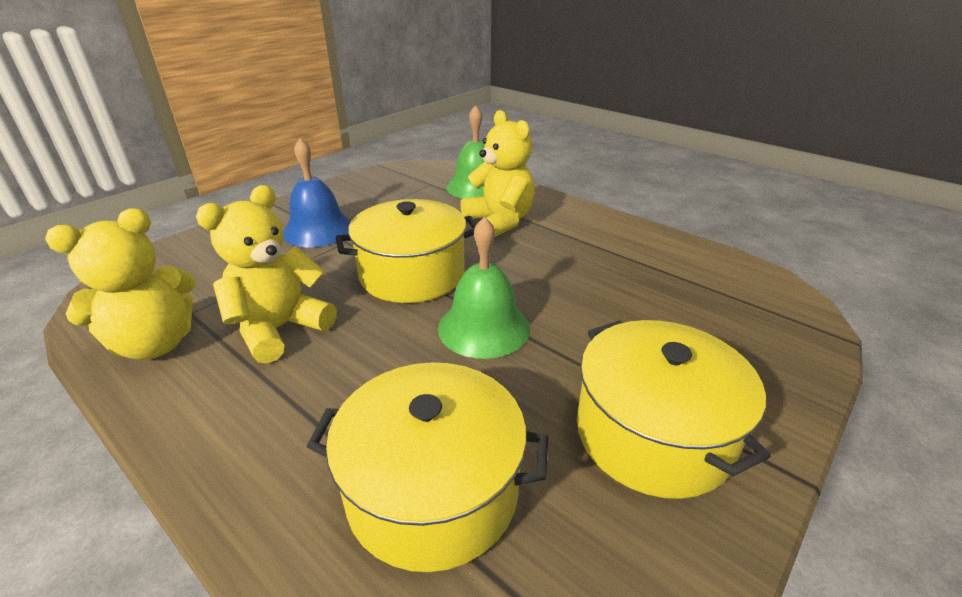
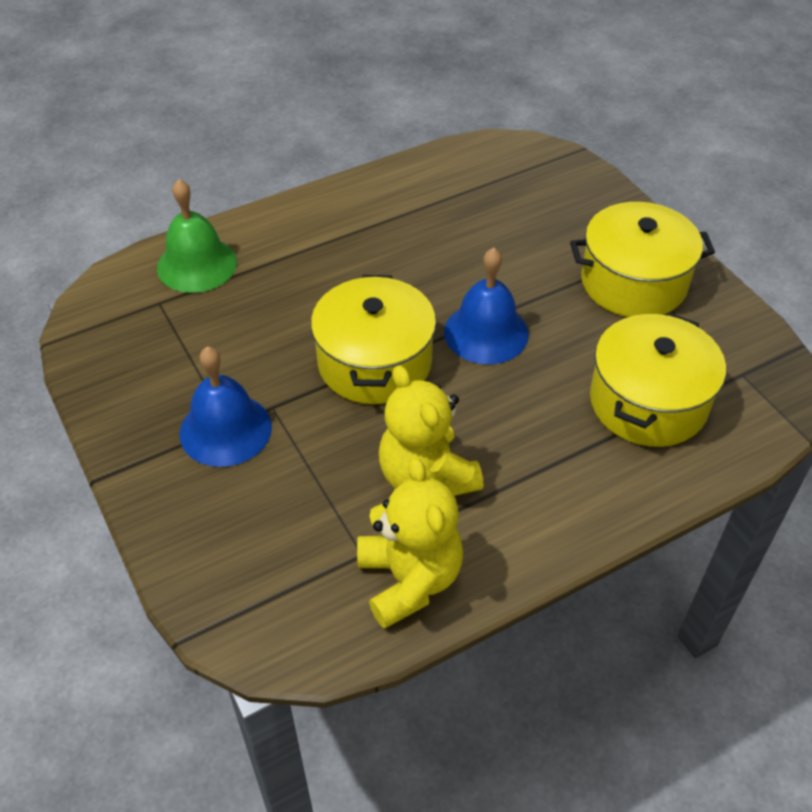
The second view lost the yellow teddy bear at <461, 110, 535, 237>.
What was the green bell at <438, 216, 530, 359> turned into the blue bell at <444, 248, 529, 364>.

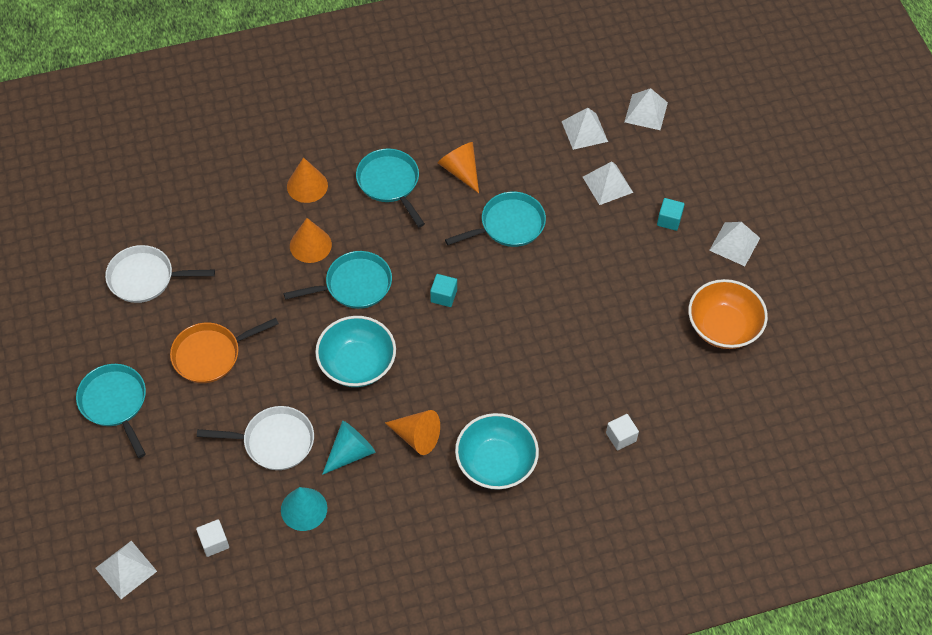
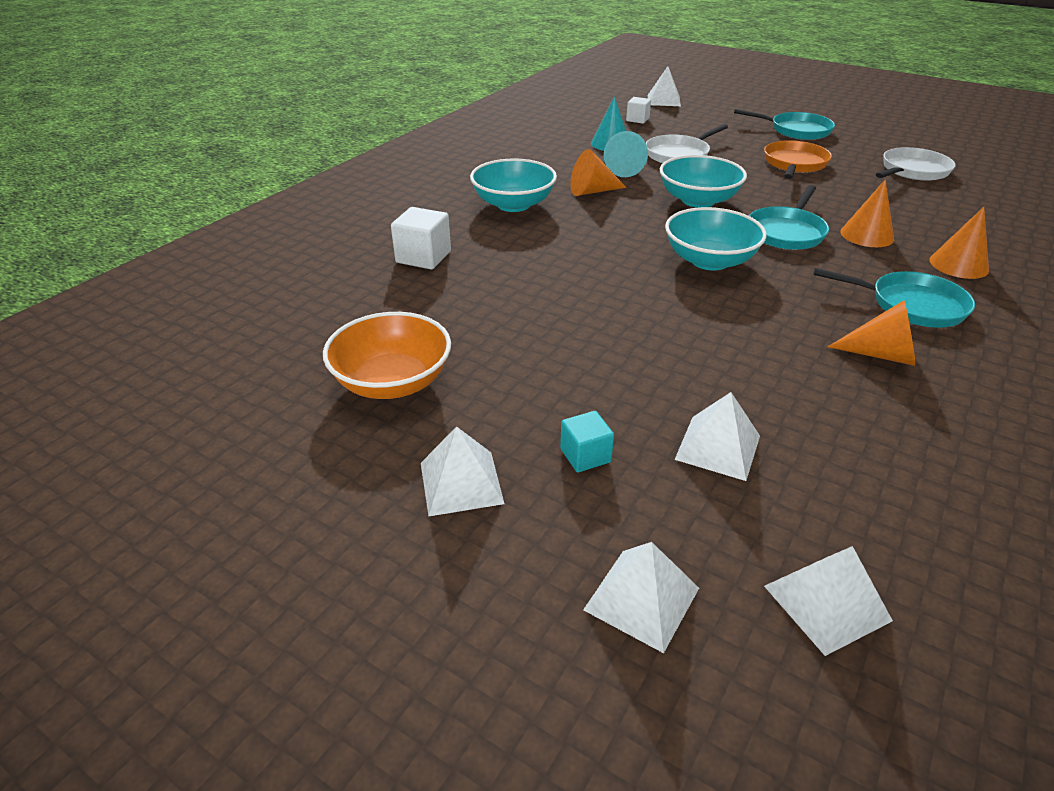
The second view lost the turquoise pan at <445, 192, 546, 247>.
The white pyramid ended up elsewhere, having gone from <561, 108, 608, 150> to <583, 542, 699, 653>.
Where the turquoise cube stood at <430, 274, 457, 307>, the turquoise bowl came to stand at <665, 207, 767, 271>.
The size of the white cube at <606, 414, 639, 450> changed by a factor of 1.56.

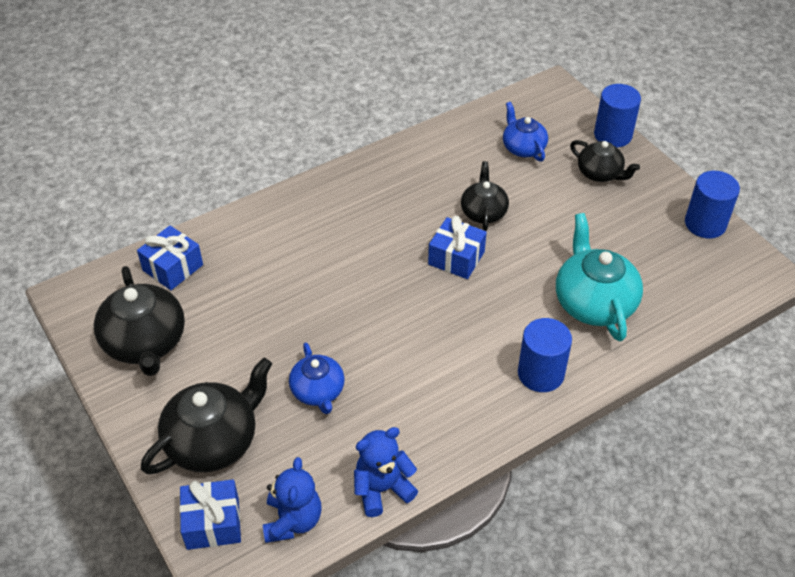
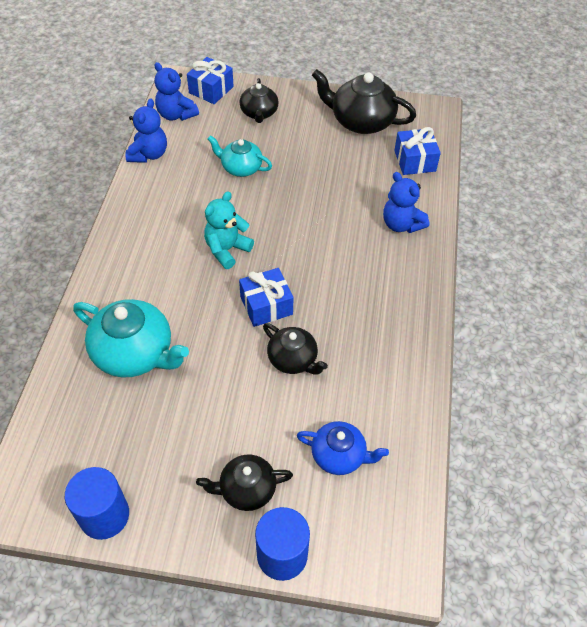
The second view lost the blue cylinder at <518, 318, 572, 392>.
The second view gained the turquoise teddy bear at <204, 191, 254, 269>.
The second view gained the blue teddy bear at <383, 172, 429, 233>.
What was the blue teapot at <289, 343, 345, 414> turned into the turquoise teapot at <208, 135, 272, 177>.
The size of the black teapot at <141, 358, 272, 474> changed by a factor of 0.61.

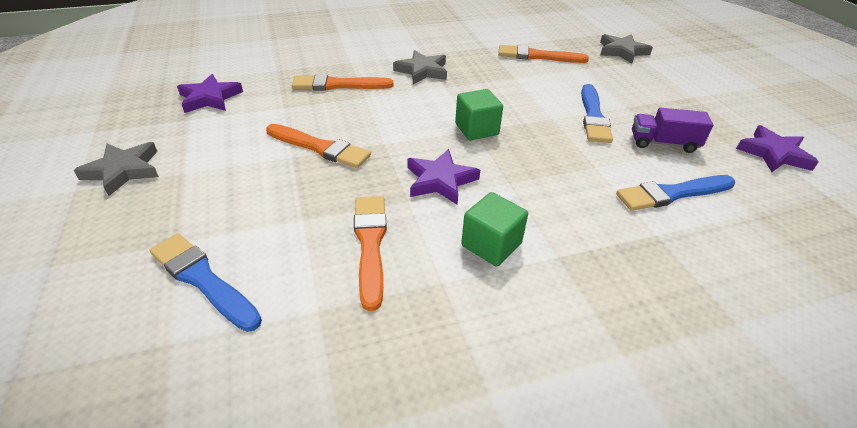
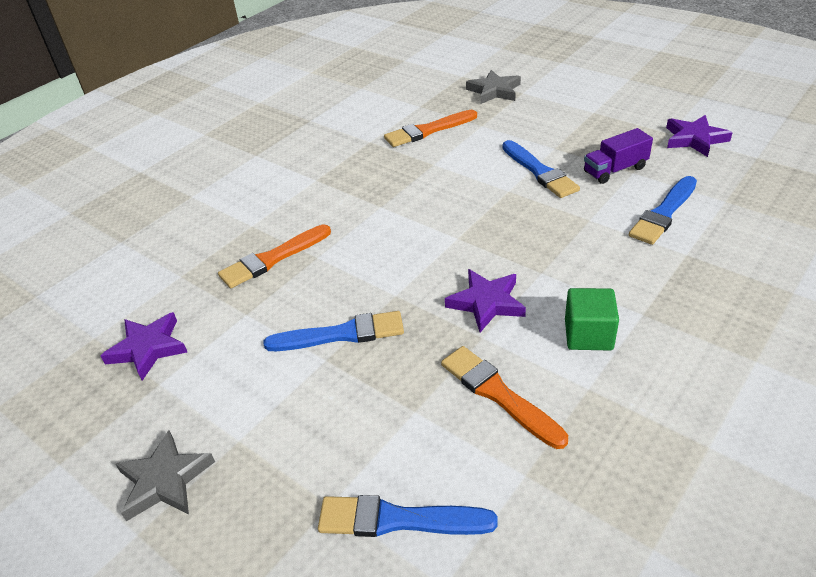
The second view lost the grey star at <393, 50, 447, 84>.
The second view lost the green cube at <455, 89, 503, 140>.
What was the orange brush at <266, 124, 371, 168> turned into the blue brush at <264, 311, 404, 351>.

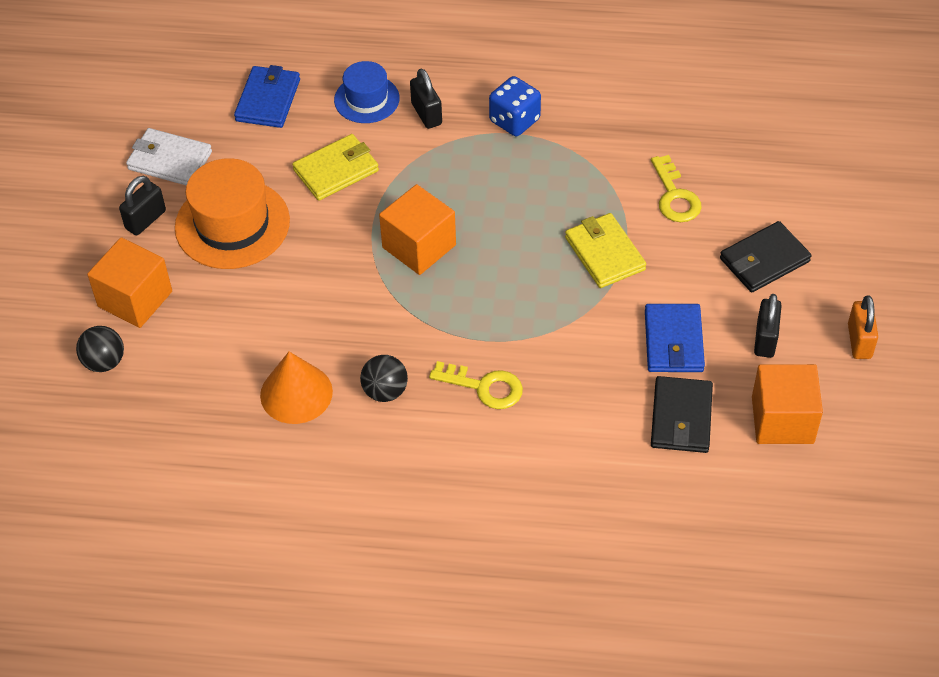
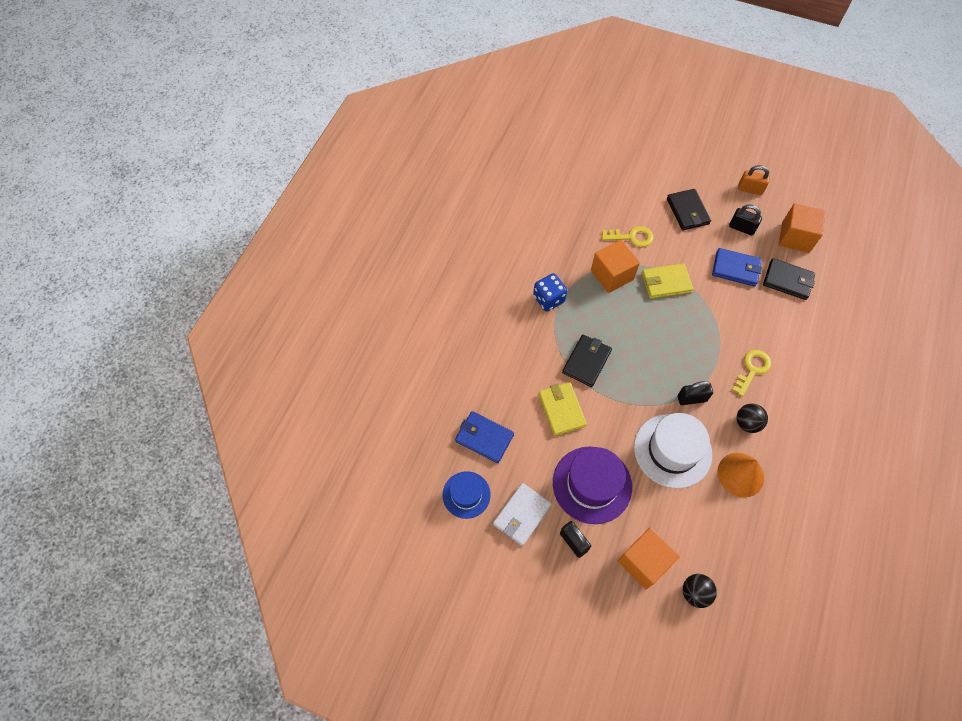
The second view gained the black wallet at <562, 335, 612, 387>.
The second view gained the white hat at <634, 413, 712, 489>.
The blue hat ended up elsewhere, having gone from <334, 61, 400, 123> to <442, 471, 491, 519>.
The orange cube ended up elsewhere, having gone from <379, 184, 456, 275> to <591, 240, 640, 293>.
The black padlock ended up elsewhere, having gone from <410, 69, 442, 129> to <678, 381, 713, 405>.
What was the orange hat at <175, 158, 290, 269> turned into the purple hat at <553, 447, 632, 524>.

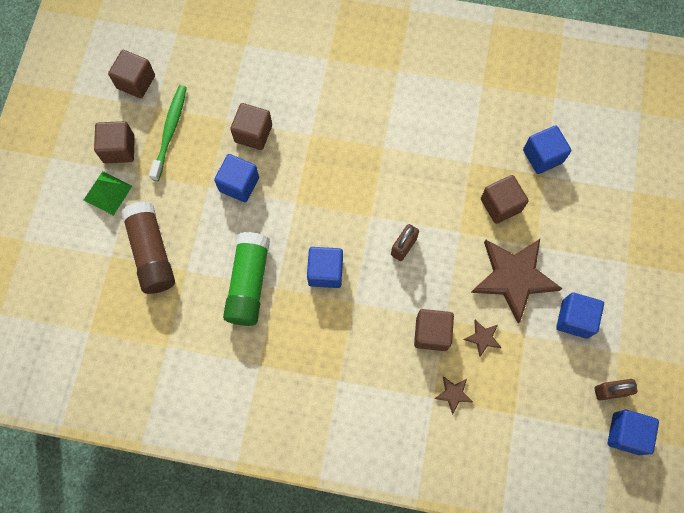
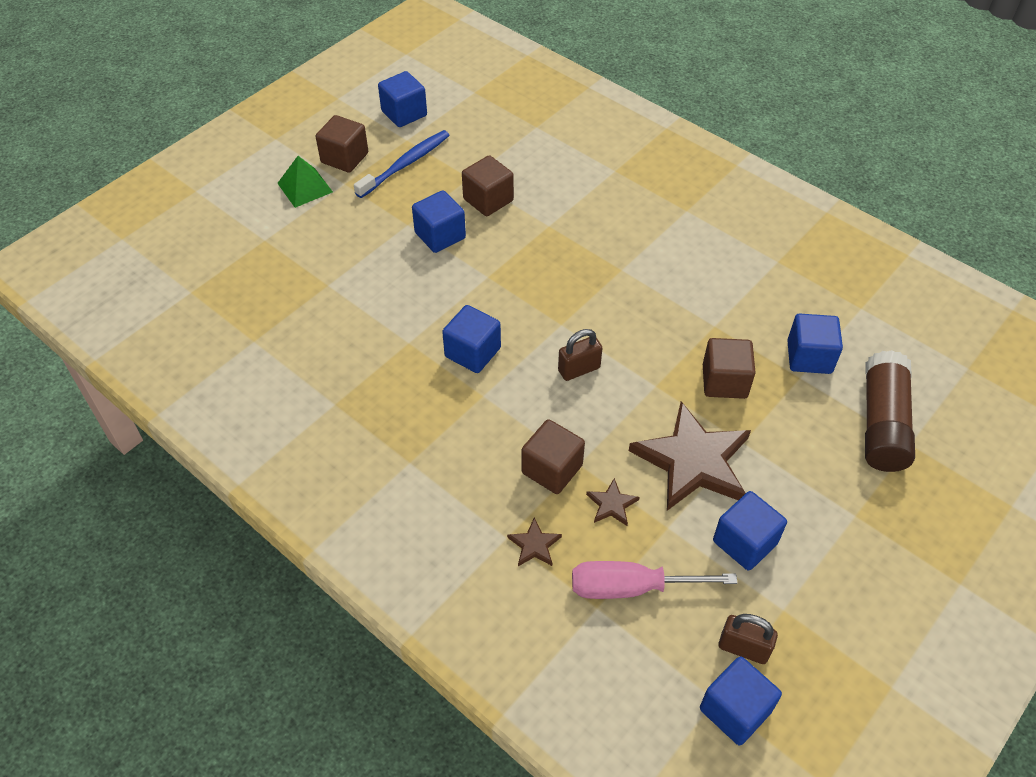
The second view lost the green glue stick at <223, 232, 270, 326>.
The second view gained the pink screwdriver at <572, 561, 738, 599>.
The brown glue stick ended up elsewhere, having gone from <121, 201, 175, 294> to <865, 350, 915, 472>.
What was the brown cube at <108, 50, 155, 98> turned into the blue cube at <378, 71, 427, 127>.
What was the green toothbrush at <149, 85, 187, 181> turned into the blue toothbrush at <354, 130, 450, 198>.

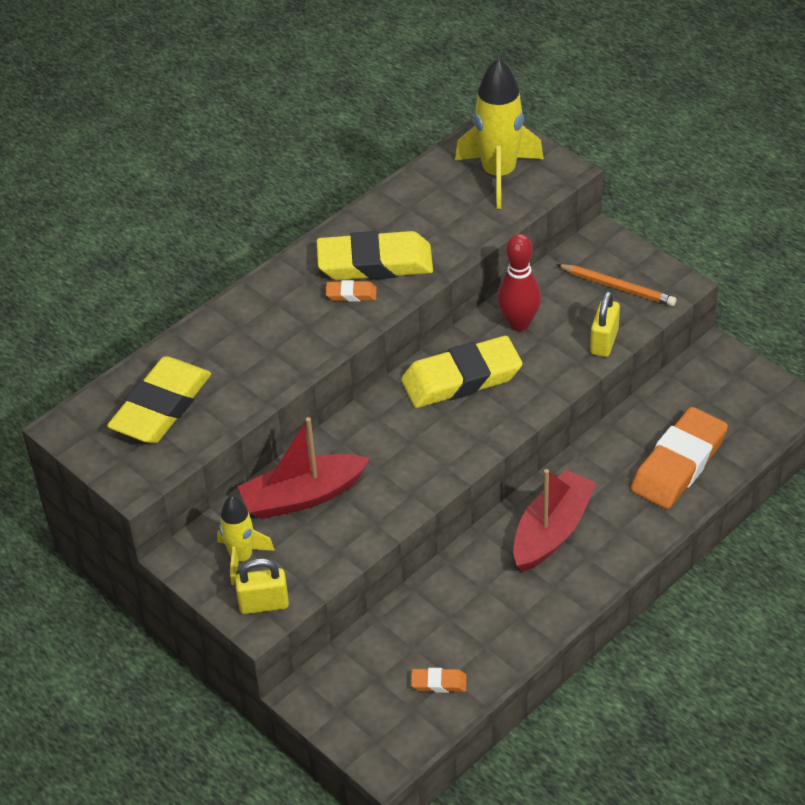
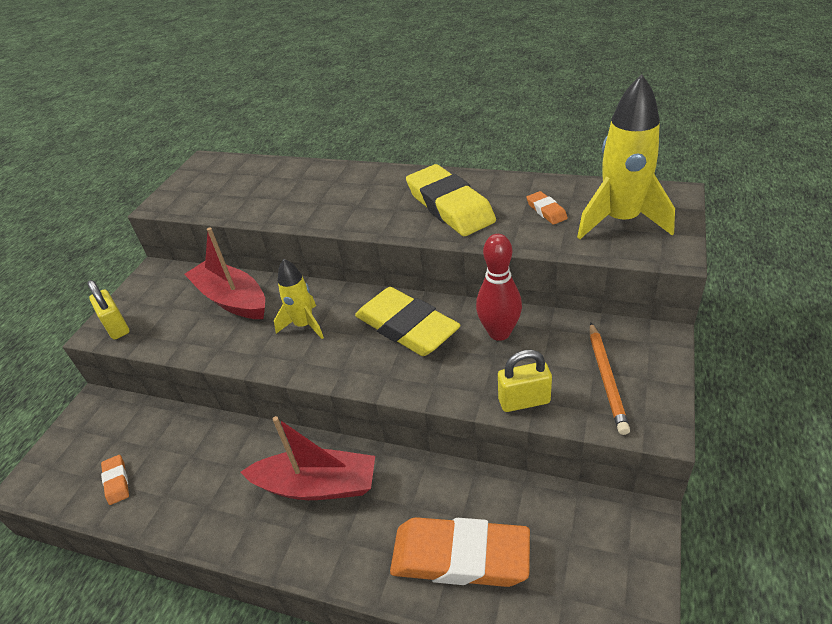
The second view lost the yellow eraser at <107, 356, 211, 444>.
The yellow rocket ended up elsewhere, having gone from <217, 496, 275, 585> to <274, 259, 324, 339>.
The orange eraser ended up elsewhere, having gone from <326, 280, 377, 302> to <526, 191, 568, 225>.

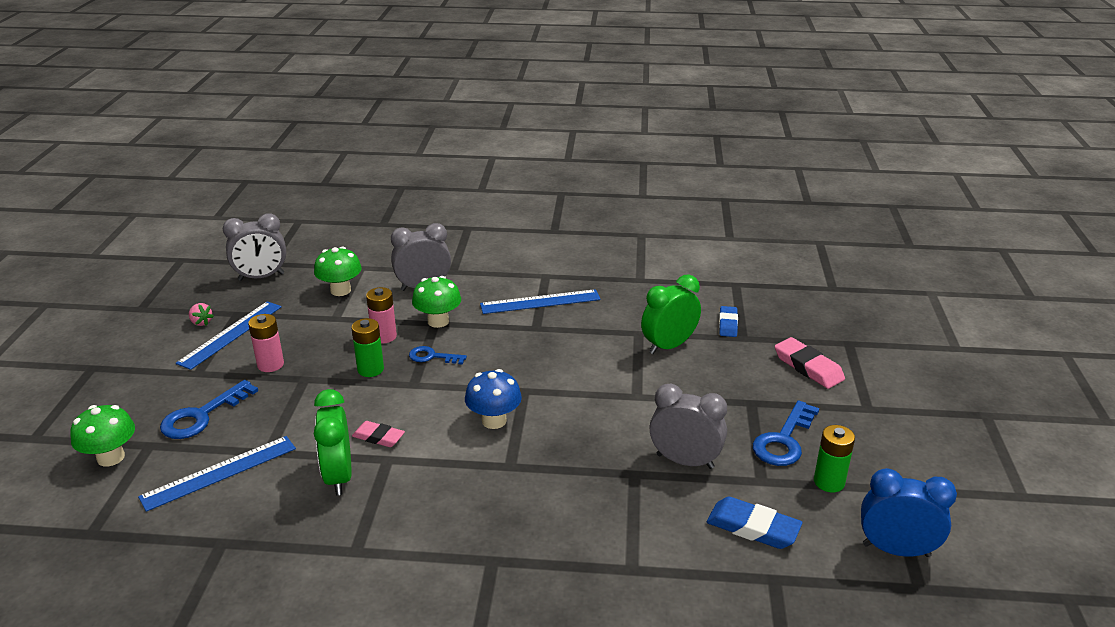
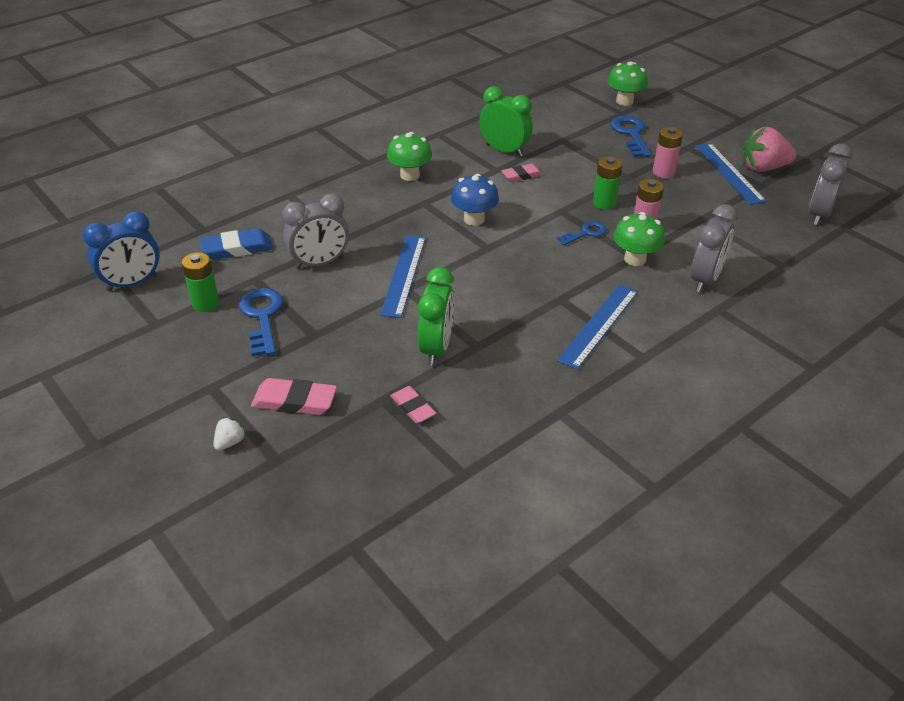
The second view gained the white strawberry at <214, 417, 247, 451>.
The blue ruler ended up elsewhere, having gone from <138, 436, 296, 512> to <380, 235, 426, 318>.
The green mushroom ended up elsewhere, having gone from <314, 247, 362, 296> to <387, 132, 432, 181>.
What was the blue eraser at <719, 306, 738, 337> turned into the pink eraser at <390, 386, 436, 424>.
The size of the pink strawberry at <189, 303, 214, 326> changed by a factor of 2.13.

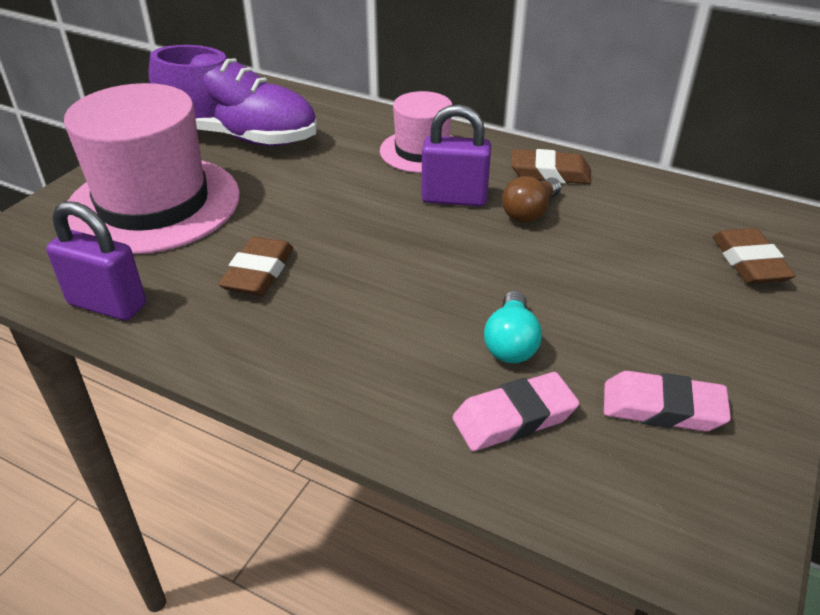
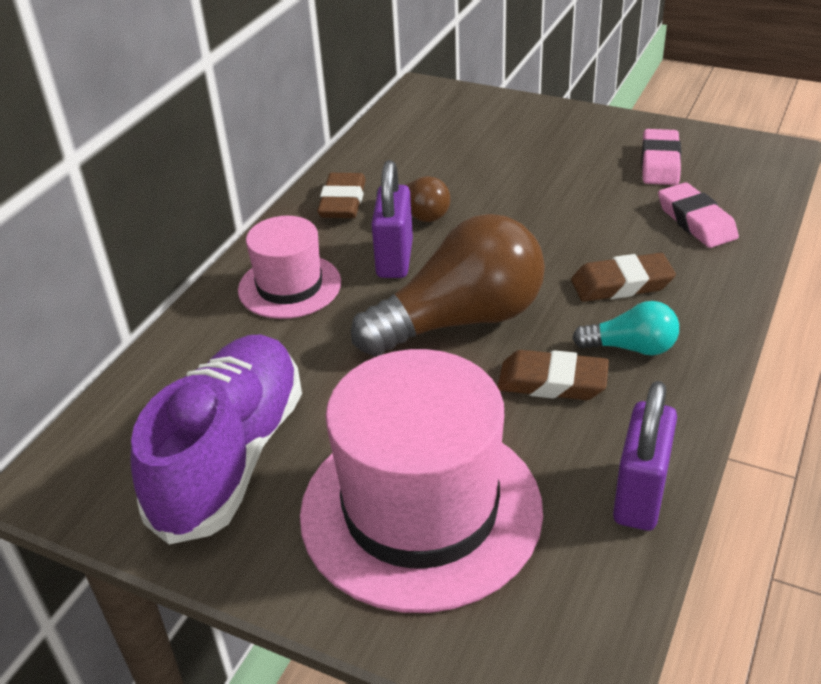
The second view gained the brown light bulb at <351, 214, 545, 356>.
The turquoise light bulb ended up elsewhere, having gone from <484, 291, 542, 363> to <572, 301, 679, 356>.
The brown eraser ended up elsewhere, having gone from <713, 228, 796, 284> to <571, 253, 676, 302>.

